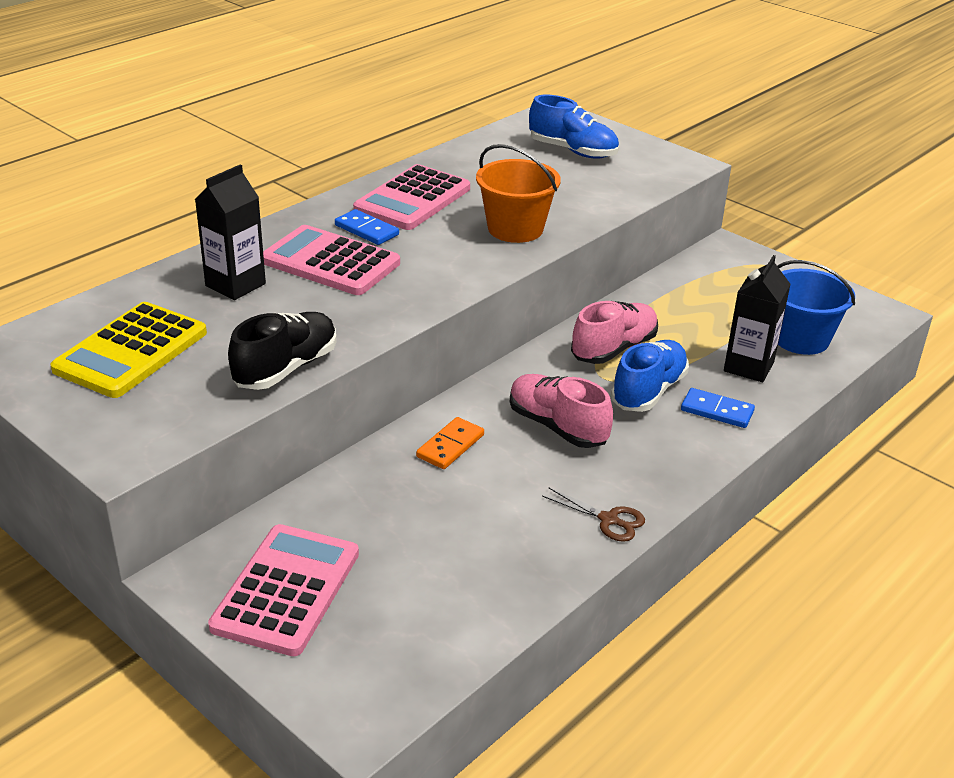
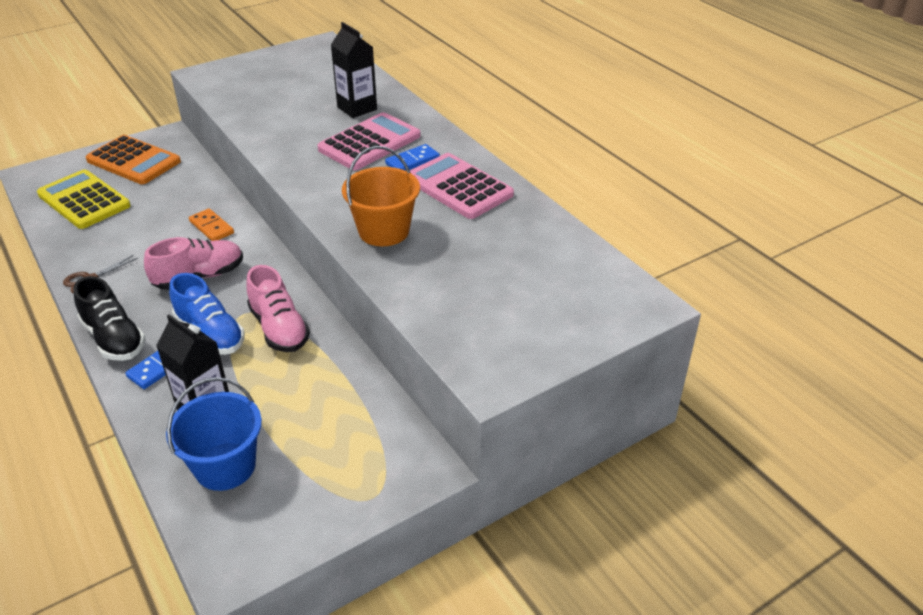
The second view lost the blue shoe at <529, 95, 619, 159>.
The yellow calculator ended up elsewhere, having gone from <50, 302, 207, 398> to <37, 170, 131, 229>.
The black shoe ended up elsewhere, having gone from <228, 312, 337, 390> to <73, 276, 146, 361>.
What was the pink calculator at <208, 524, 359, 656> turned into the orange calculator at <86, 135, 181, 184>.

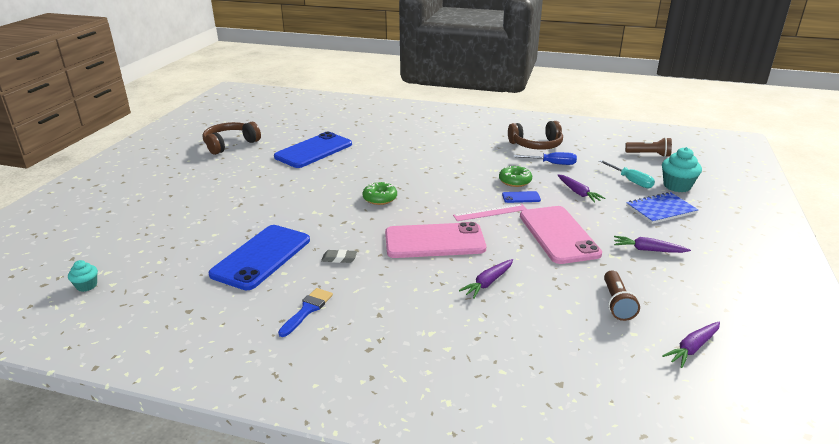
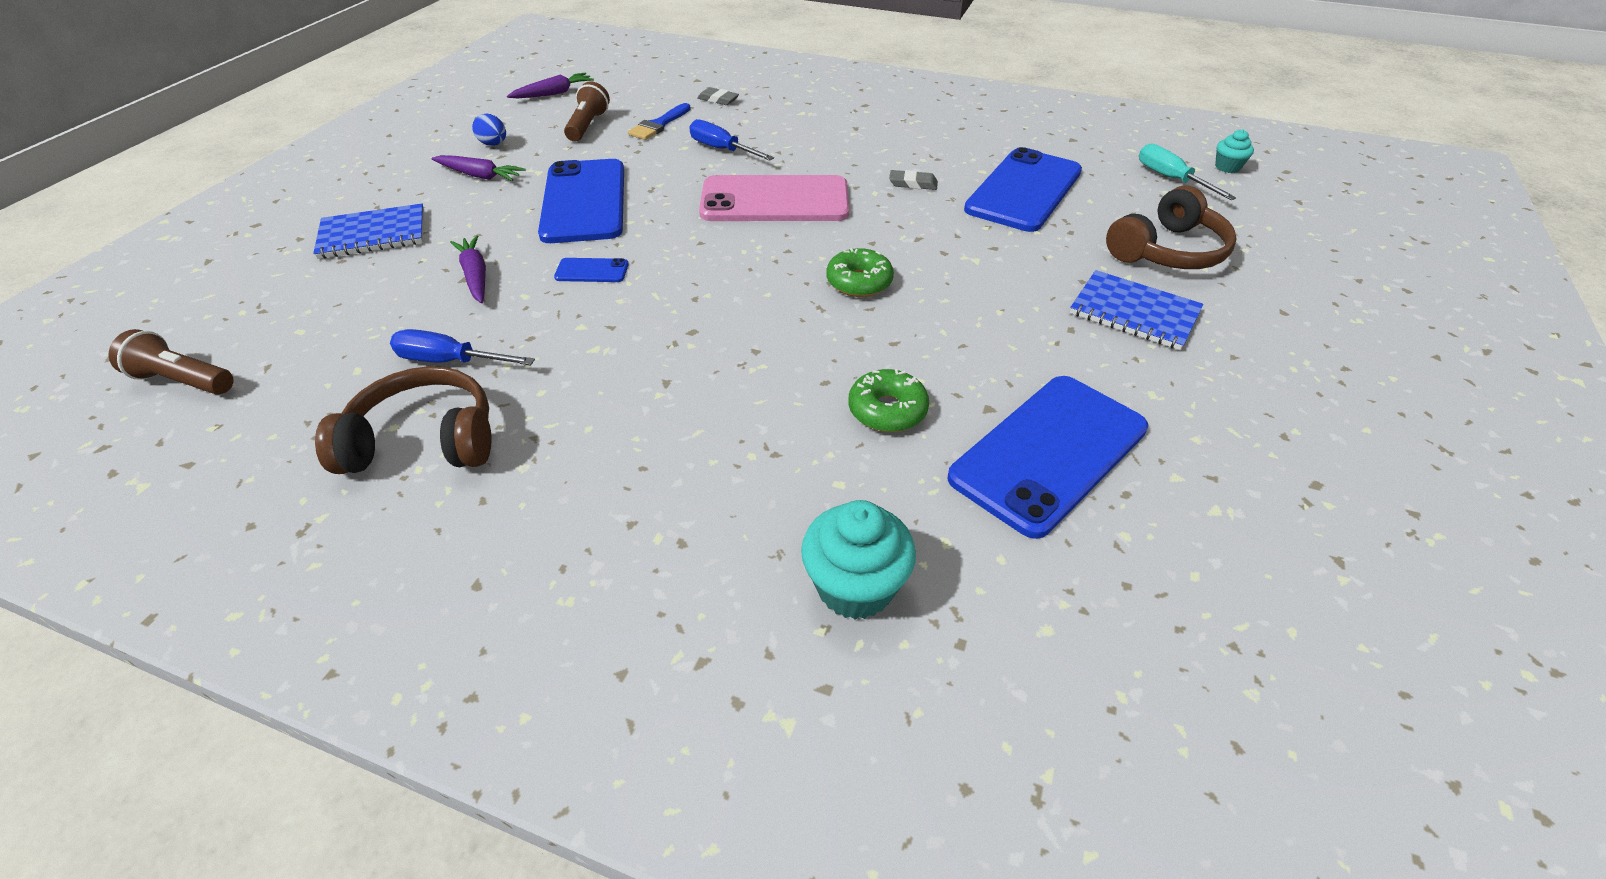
The second view lost the pink ruler at <453, 204, 527, 221>.
The second view gained the blue egg at <472, 114, 506, 146>.
The second view gained the grey eraser at <697, 87, 739, 105>.
The second view gained the blue notebook at <1070, 270, 1204, 350>.
The brown headphones ended up elsewhere, having gone from <203, 122, 261, 155> to <1106, 186, 1237, 269>.
The blue brush ended up elsewhere, having gone from <278, 288, 333, 337> to <628, 103, 691, 140>.
The green donut ended up elsewhere, having gone from <499, 166, 532, 187> to <849, 369, 929, 432>.
The turquoise screwdriver ended up elsewhere, having gone from <599, 160, 655, 188> to <1139, 143, 1236, 200>.
The turquoise cupcake ended up elsewhere, having gone from <662, 147, 702, 192> to <801, 500, 916, 620>.
Where the purple carrot stood at <459, 259, 513, 299>, the blue screwdriver came to stand at <689, 119, 774, 161>.
What was the pink phone at <520, 206, 602, 264> turned into the blue phone at <538, 159, 624, 243>.

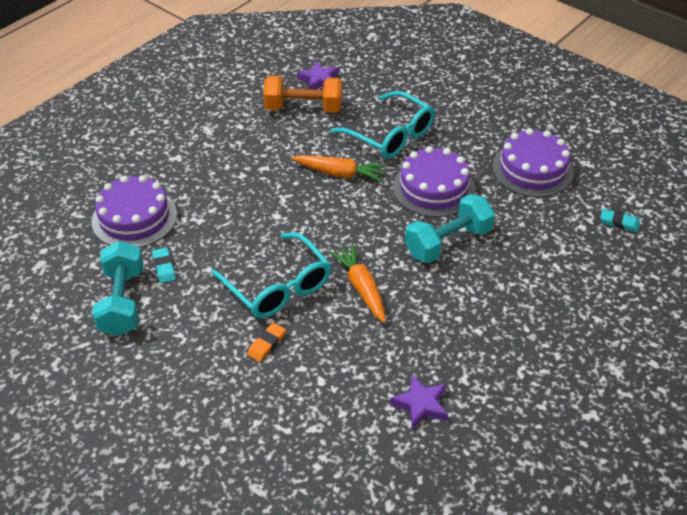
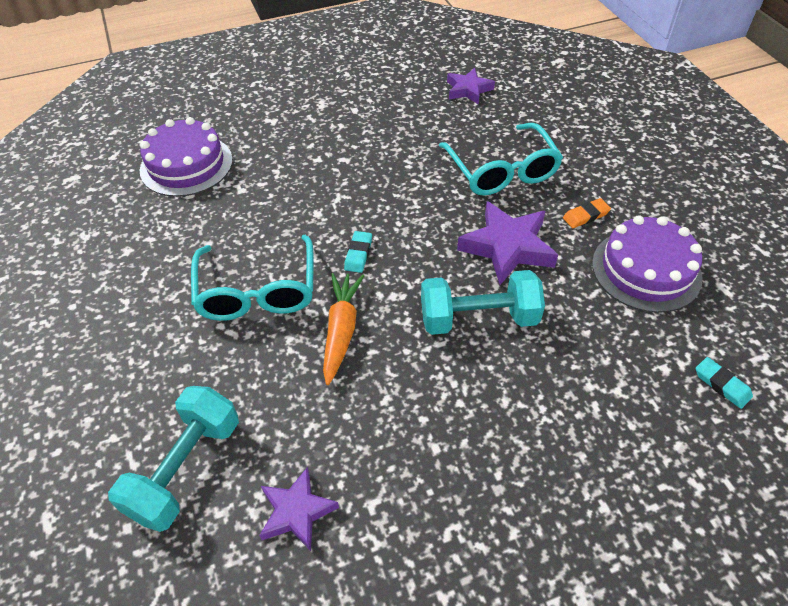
The second view lost the orange dumbbell at <263, 76, 342, 113>.
The second view lost the orange carrot at <291, 155, 387, 182>.
The turquoise dumbbell ended up elsewhere, having gone from <92, 241, 143, 336> to <108, 386, 239, 532>.
The turquoise eraser ended up elsewhere, having gone from <152, 247, 176, 283> to <344, 231, 372, 273>.
The orange eraser ended up elsewhere, having gone from <247, 323, 286, 362> to <563, 198, 611, 228>.
Where the purple cake stood at <393, 146, 475, 217>, the purple star came to stand at <457, 201, 558, 285>.

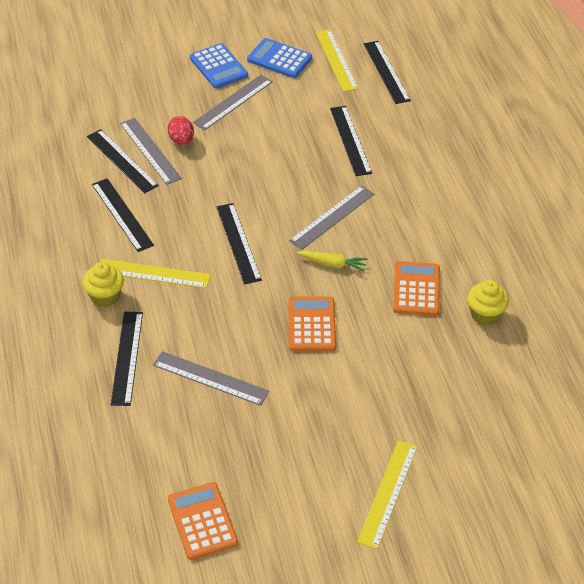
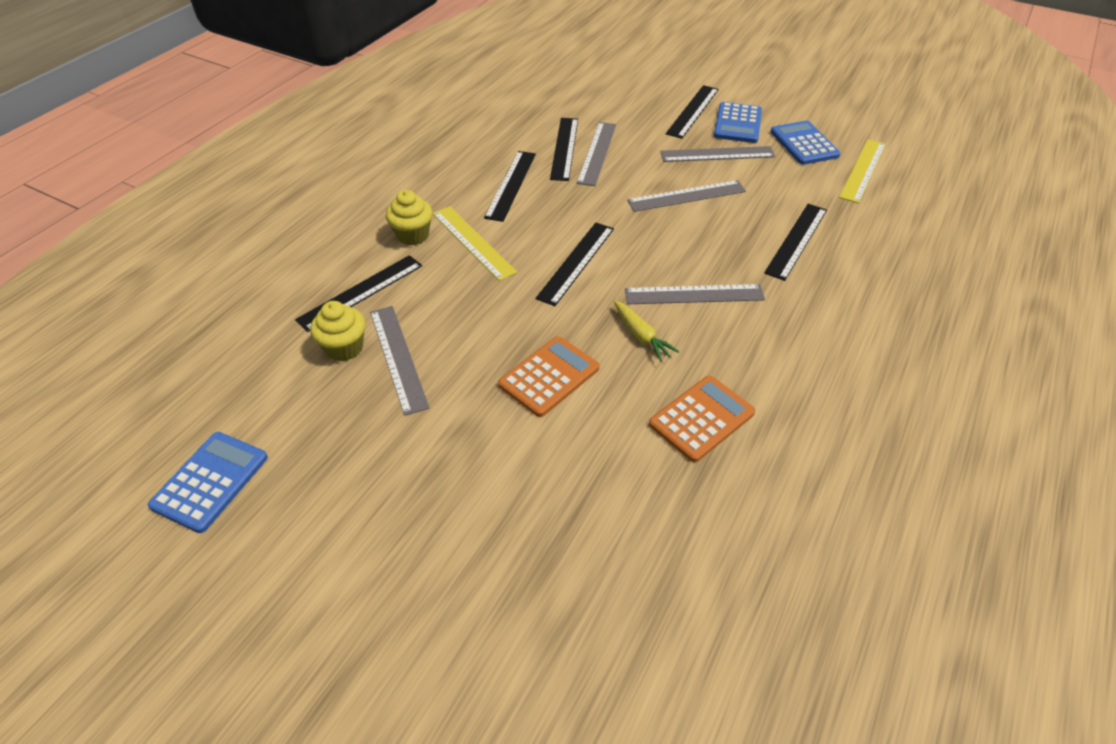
The second view lost the red egg at <168, 116, 194, 145>.
The second view lost the yellow ruler at <357, 440, 418, 549>.
The second view gained the grey ruler at <627, 180, 746, 212>.
The black ruler ended up elsewhere, having gone from <364, 41, 411, 104> to <666, 85, 719, 139>.
The yellow cupcake ended up elsewhere, having gone from <467, 280, 509, 325> to <310, 301, 365, 361>.
What was the orange calculator at <168, 482, 238, 560> turned into the blue calculator at <148, 432, 268, 533>.

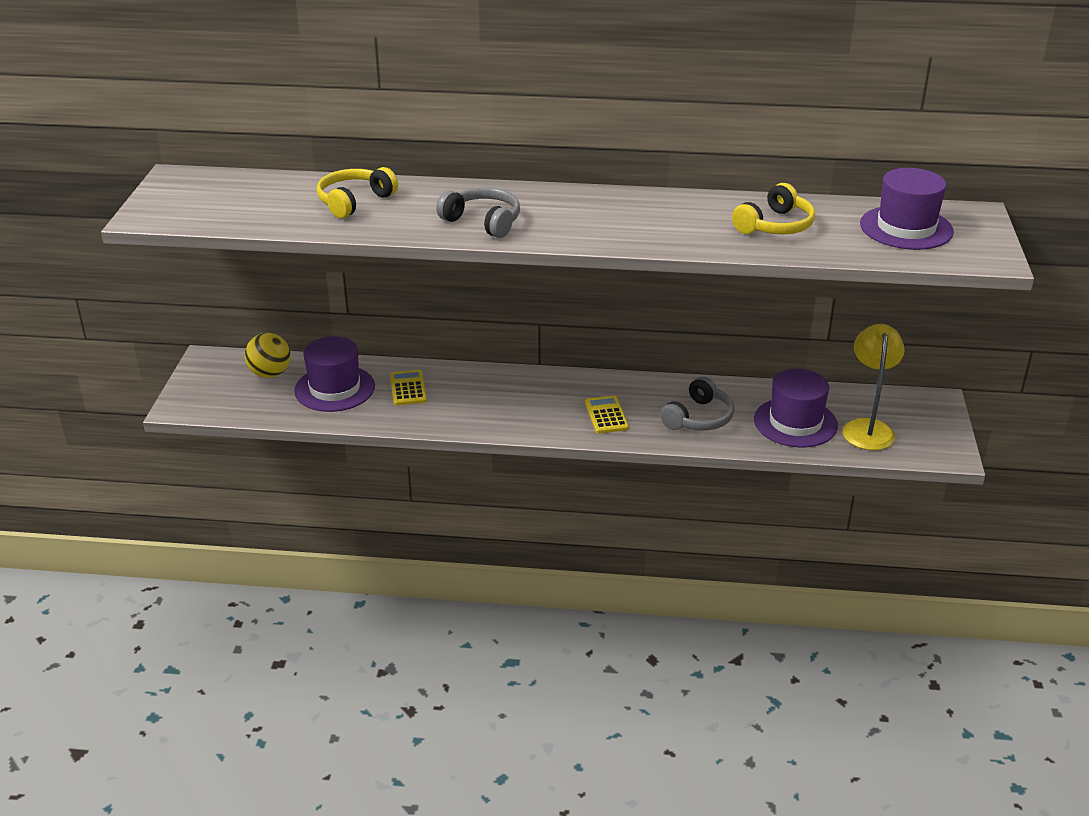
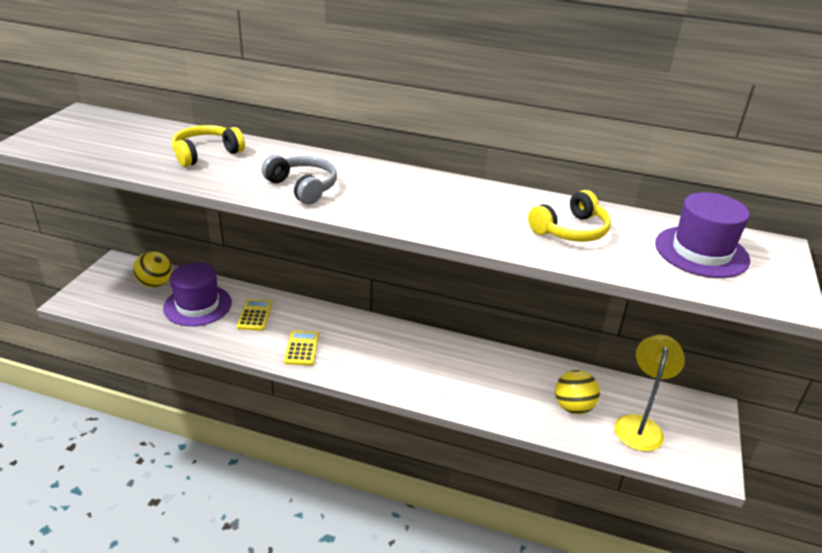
The second view lost the grey headphones at <660, 376, 734, 431>.
The yellow calculator ended up elsewhere, having gone from <585, 395, 629, 434> to <284, 330, 319, 366>.
Where the purple hat stood at <754, 369, 838, 447>, the yellow ball came to stand at <555, 370, 600, 414>.

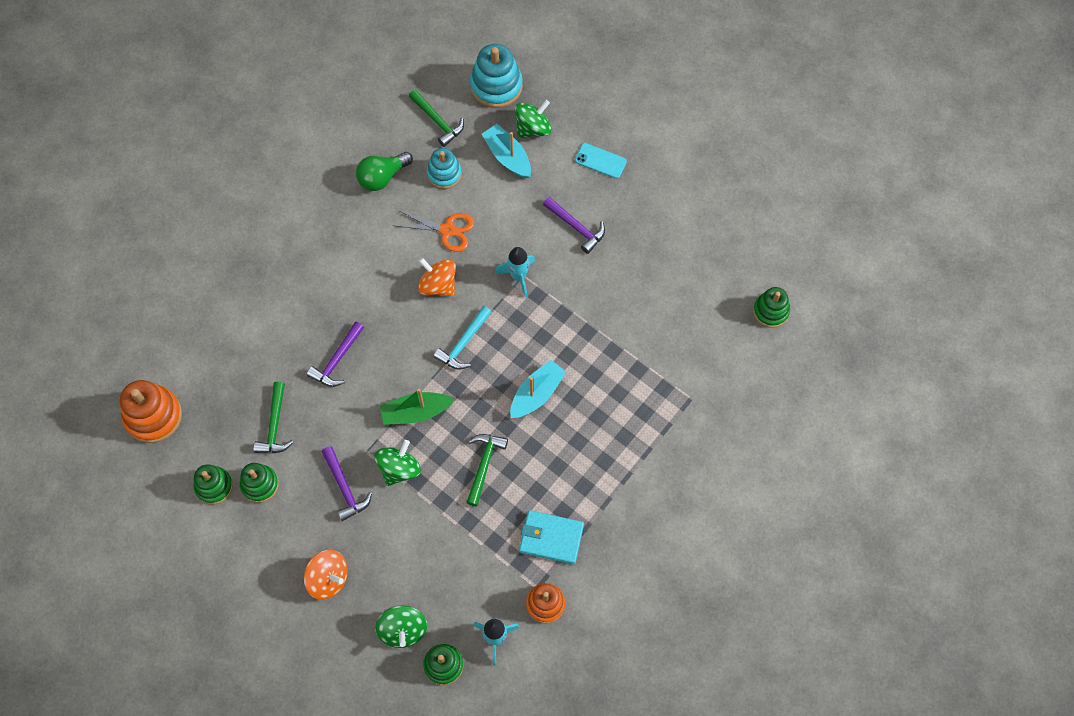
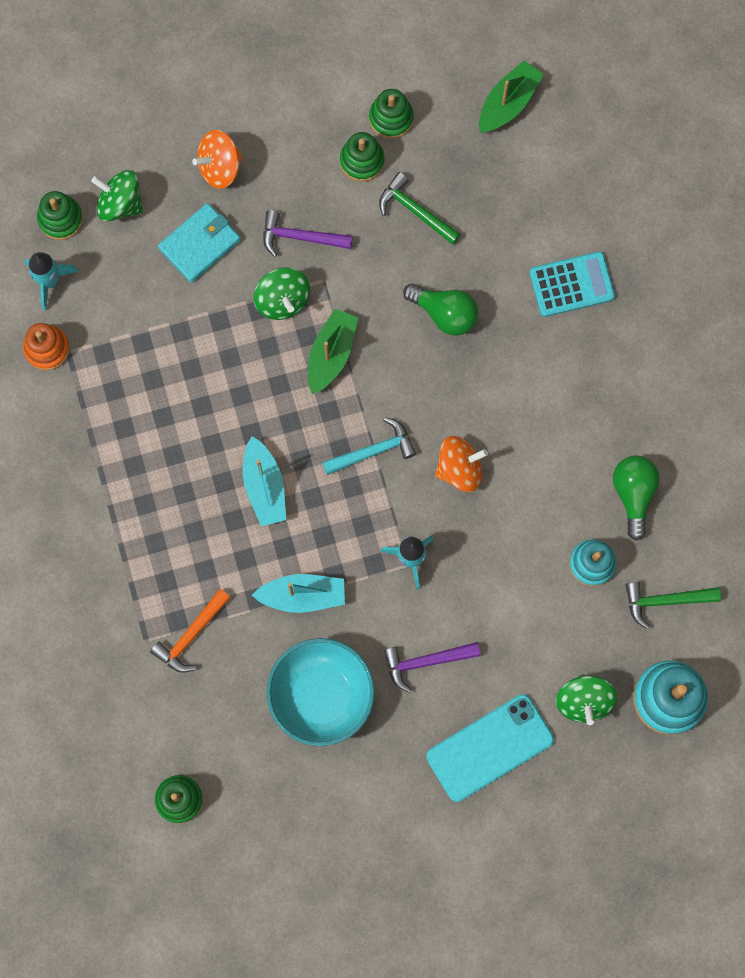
The second view lost the orange scissors at <392, 210, 474, 252>.
The second view lost the green hammer at <466, 434, 508, 507>.
The second view gained the orange hammer at <150, 589, 230, 673>.
The second view gained the turquoise bowl at <266, 638, 375, 746>.
The second view gained the turquoise calculator at <529, 251, 615, 317>.
The turquoise boat ended up elsewhere, having gone from <482, 124, 531, 178> to <252, 574, 345, 613>.
The turquoise wallet ended up elsewhere, having gone from <519, 510, 584, 564> to <158, 203, 241, 283>.
Where the orange stacking toy stood at <120, 380, 182, 443>, the green boat came to stand at <479, 60, 544, 133>.
Where the purple hammer stood at <307, 321, 364, 387>, the green light bulb came to stand at <403, 283, 478, 336>.
The turquoise hammer at <433, 306, 492, 370> ended up facing another way, 90 degrees clockwise from before.
The size of the turquoise phone at <575, 143, 627, 179> changed by a factor of 1.81.

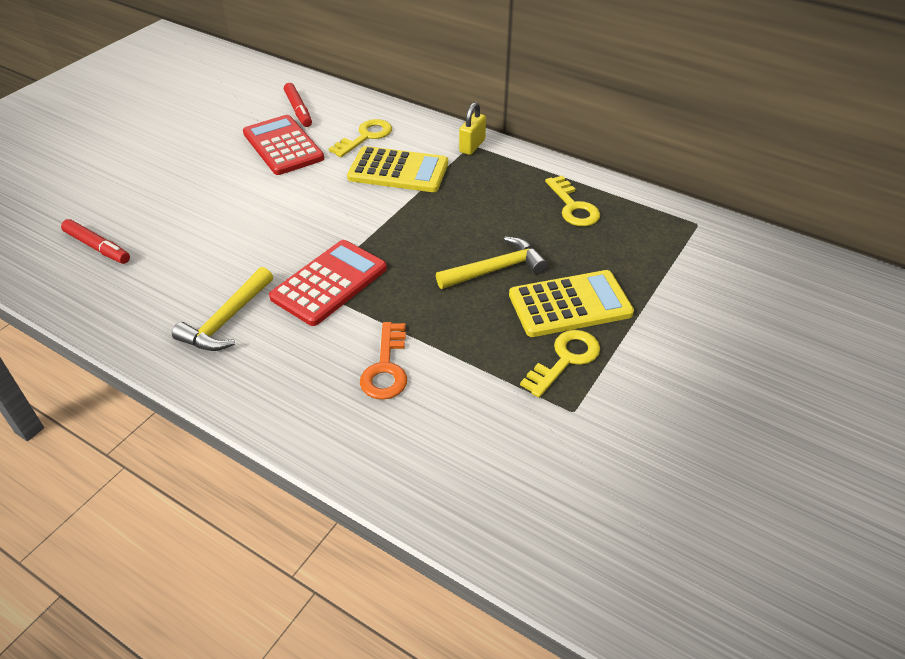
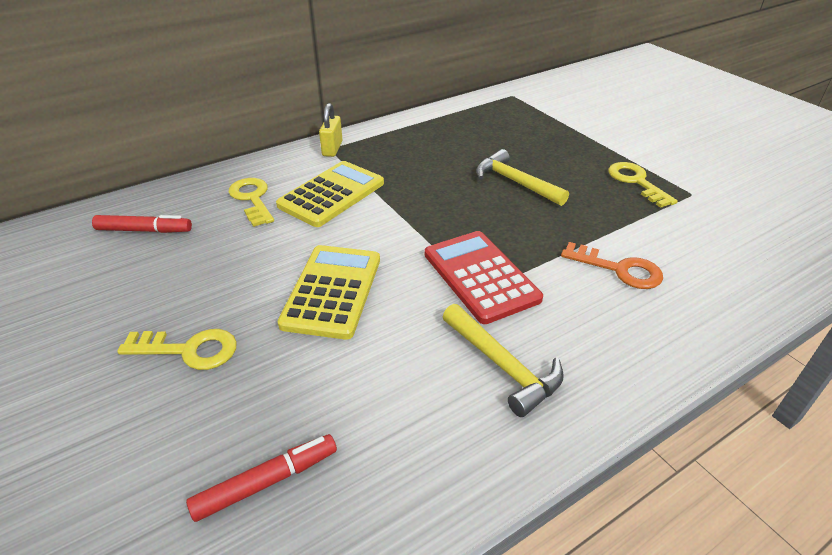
The second view lost the red calculator at <243, 115, 324, 175>.
The yellow calculator ended up elsewhere, having gone from <509, 270, 634, 337> to <278, 245, 380, 340>.
The yellow key ended up elsewhere, having gone from <545, 176, 600, 226> to <117, 329, 237, 370>.
The yellow hammer at <436, 236, 548, 289> ended up facing another way, 45 degrees counterclockwise from before.
The yellow padlock at <459, 102, 486, 155> ended up facing another way, 45 degrees clockwise from before.

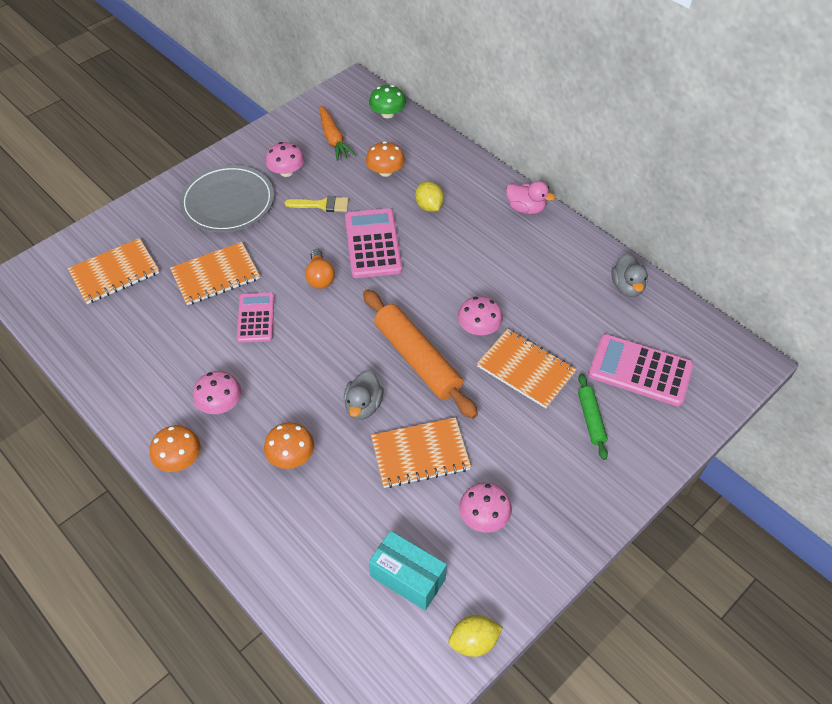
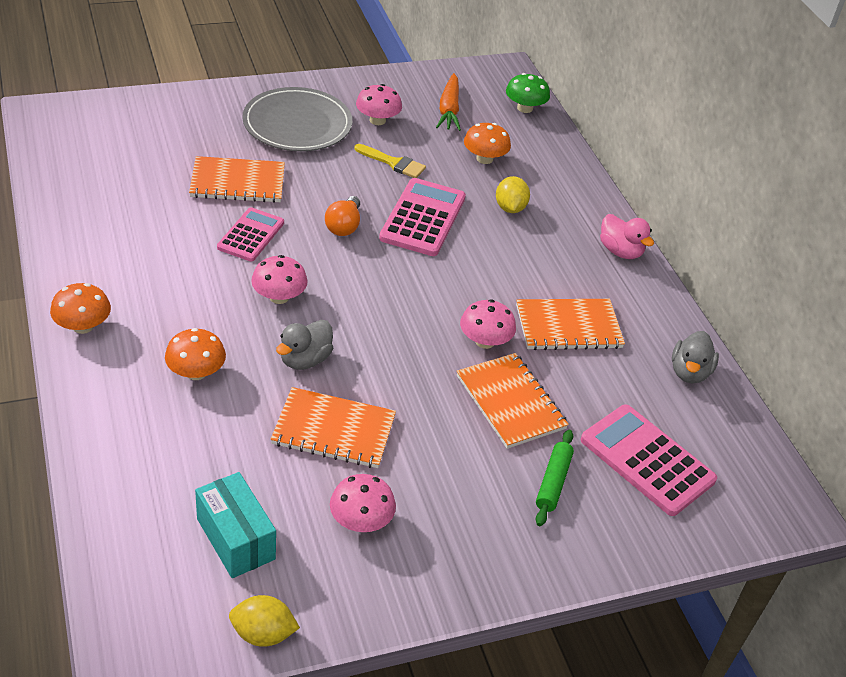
The second view lost the orange rolling pin at <363, 289, 478, 419>.
The orange notebook ended up elsewhere, having gone from <68, 238, 159, 304> to <516, 299, 625, 350>.
The pink mushroom ended up elsewhere, having gone from <193, 371, 241, 414> to <251, 255, 308, 304>.

